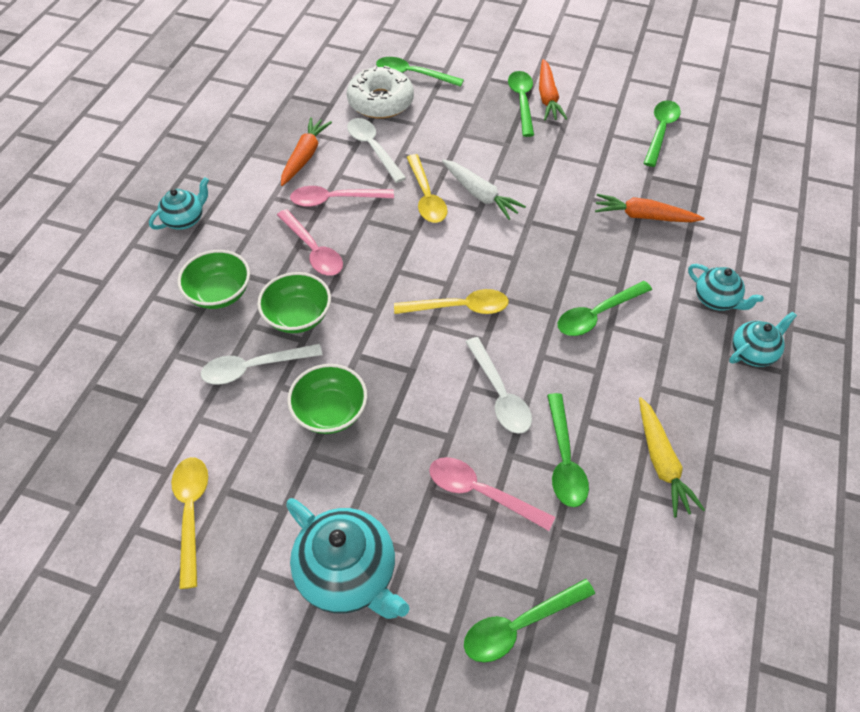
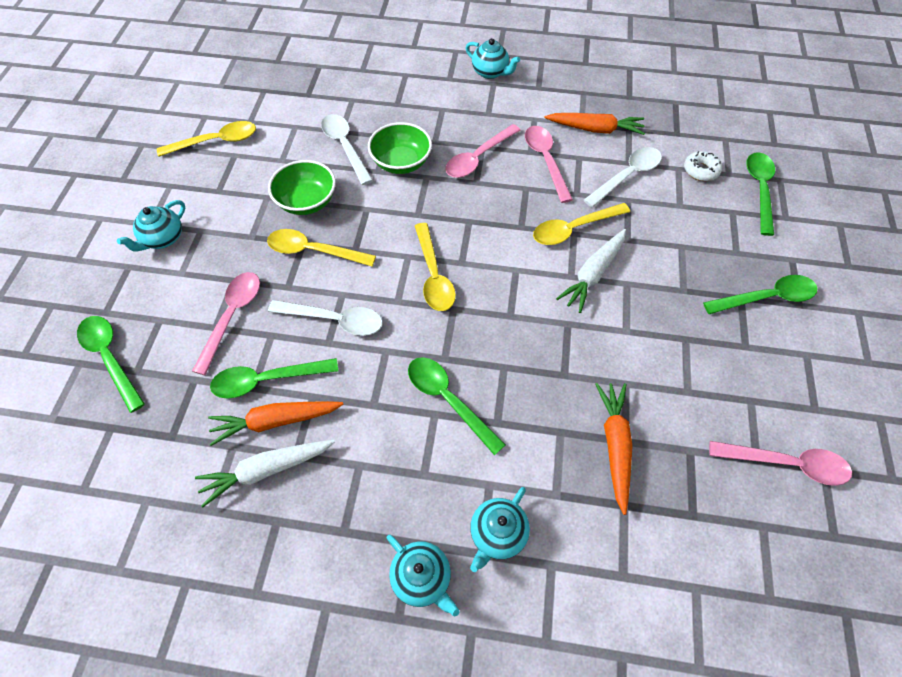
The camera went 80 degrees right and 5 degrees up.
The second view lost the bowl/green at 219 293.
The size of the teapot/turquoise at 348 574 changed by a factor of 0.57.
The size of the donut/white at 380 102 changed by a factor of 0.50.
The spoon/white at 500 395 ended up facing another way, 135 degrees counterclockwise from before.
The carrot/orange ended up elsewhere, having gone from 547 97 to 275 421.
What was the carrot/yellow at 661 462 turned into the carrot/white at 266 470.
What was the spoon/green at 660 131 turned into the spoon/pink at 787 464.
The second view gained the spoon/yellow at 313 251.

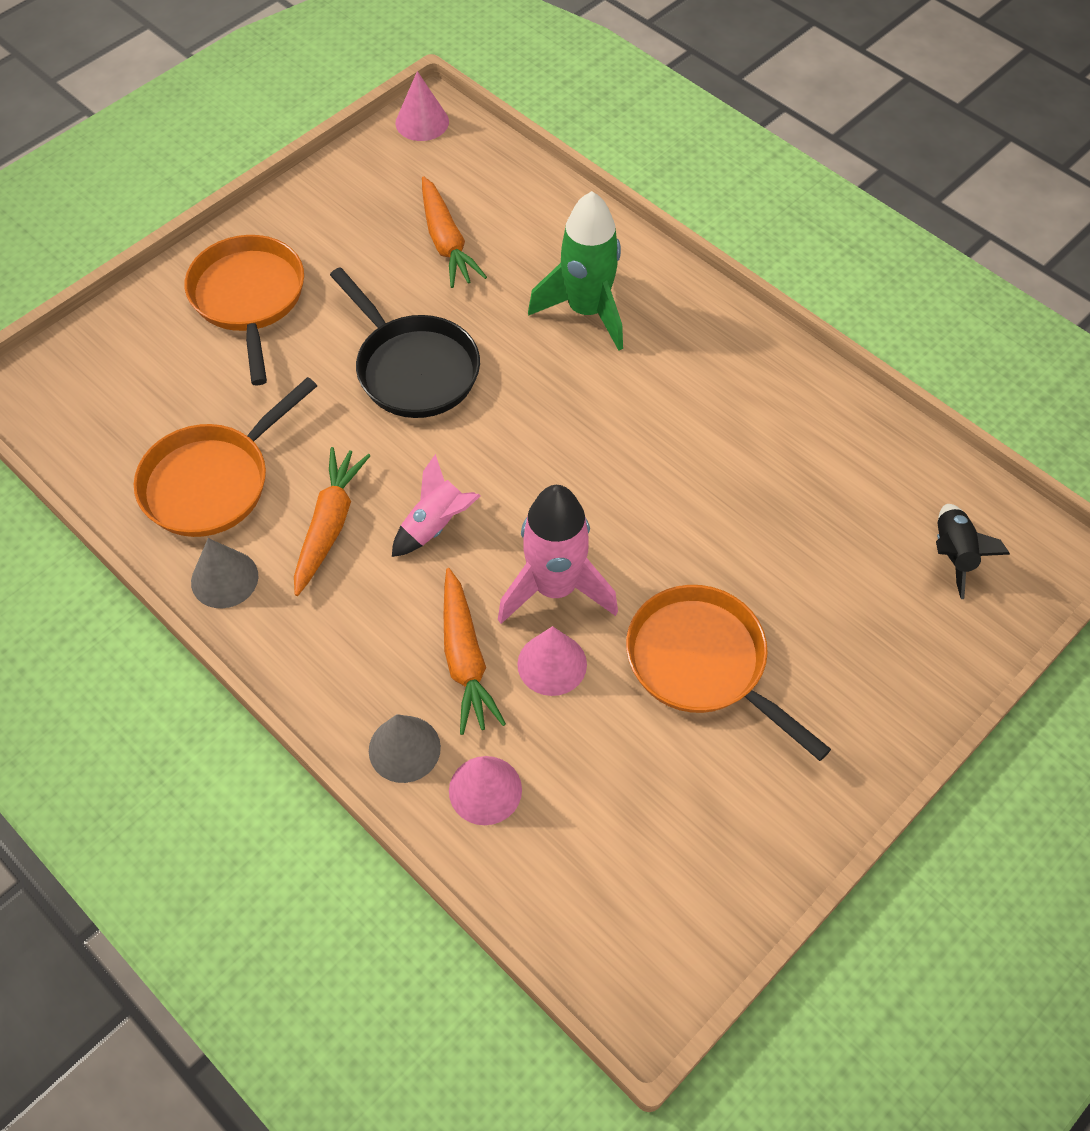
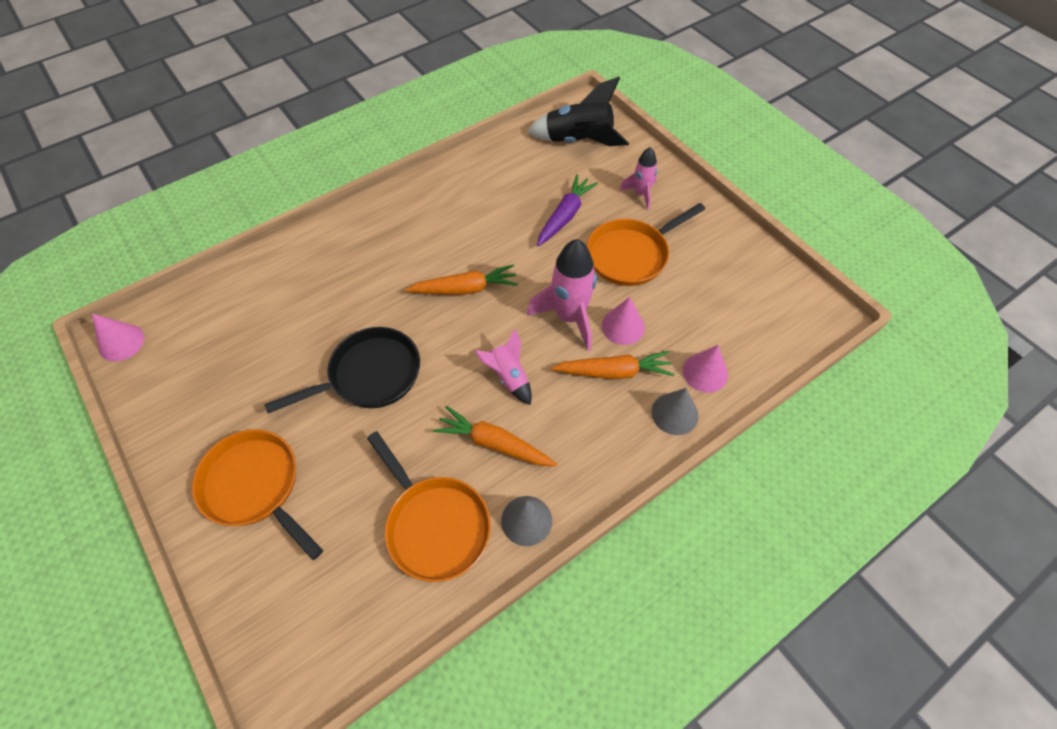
The camera went 80 degrees left and 0 degrees up.
The pan/orange at 249 299 ended up facing another way, 45 degrees clockwise from before.
The carrot/orange ended up elsewhere, having gone from 446 242 to 465 289.
The second view lost the rocket/green at 587 311.
The size of the rocket/black at 953 554 changed by a factor of 1.73.
The second view gained the carrot/purple at 565 216.
The second view gained the rocket/pink at 640 194.

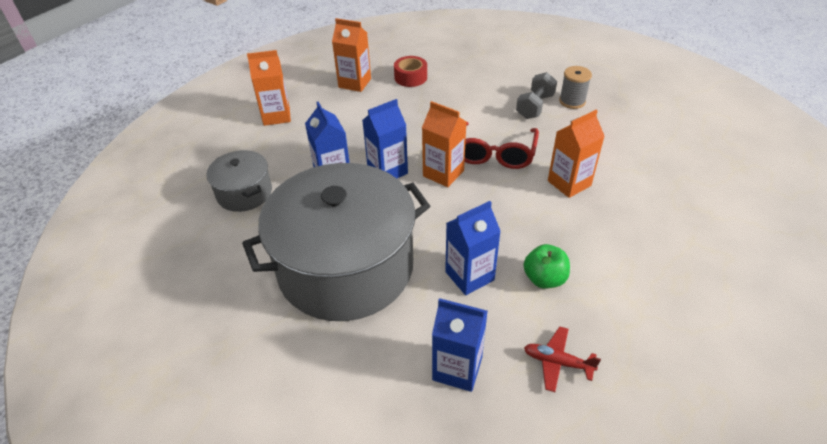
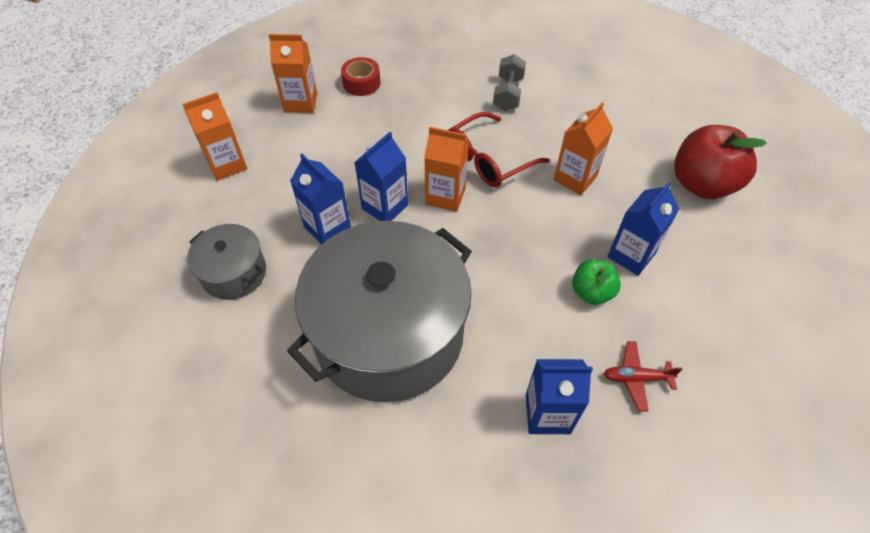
The camera went 20 degrees left and 10 degrees up.
The carton/blue ended up elsewhere, having gone from 469 276 to 631 255.
The glasses/red at 494 153 ended up facing another way, 60 degrees clockwise from before.
The second view lost the spool/grey at 572 101.
The second view gained the apple/red at 702 184.

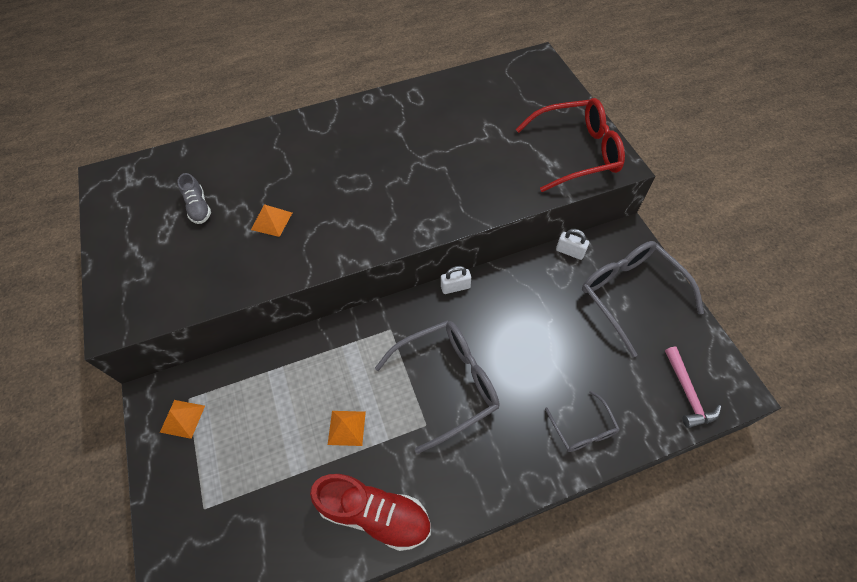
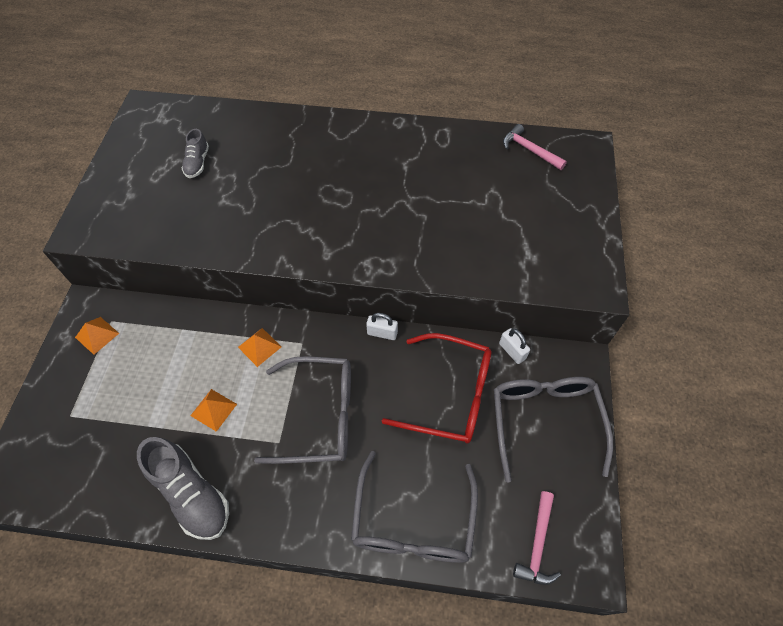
The camera went 25 degrees right and 0 degrees up.
The pyramid/orange ended up elsewhere, having gone from 272 221 to 259 347.
What was the shoe/red at 375 513 turned into the shoe/grey at 191 494.
The glasses/red ended up elsewhere, having gone from 576 152 to 450 395.
The size of the glasses/grey at 583 429 changed by a factor of 1.90.
The second view gained the hammer/pink at 529 150.

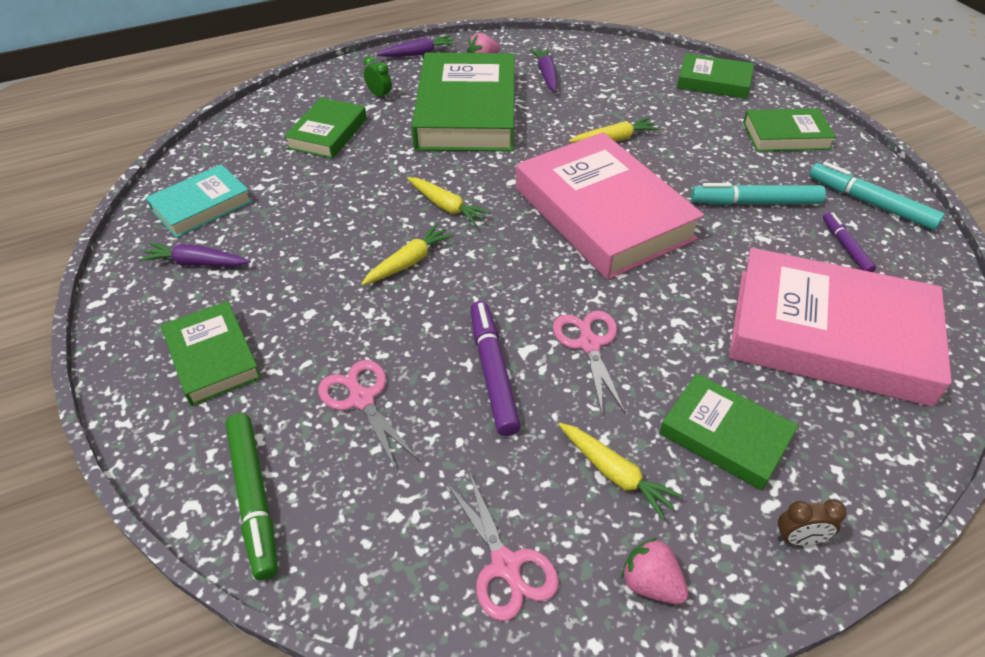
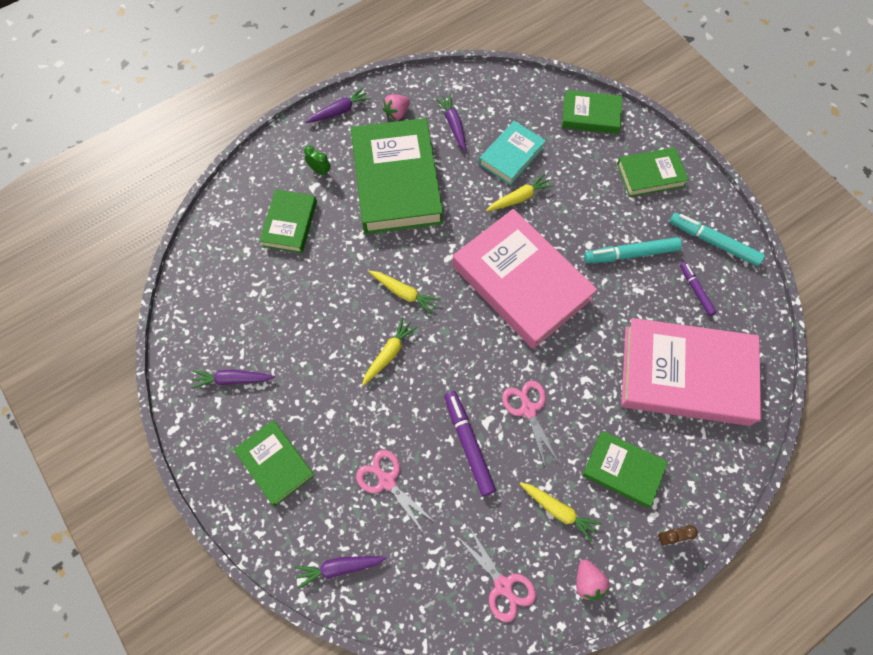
The camera went 10 degrees left and 20 degrees up.
The book/turquoise ended up elsewhere, having gone from 202 206 to 511 156.
Where the marker/green stood at 254 498, the carrot/purple came to stand at 339 567.
The strawberry/pink at 650 583 ended up facing another way, 135 degrees counterclockwise from before.

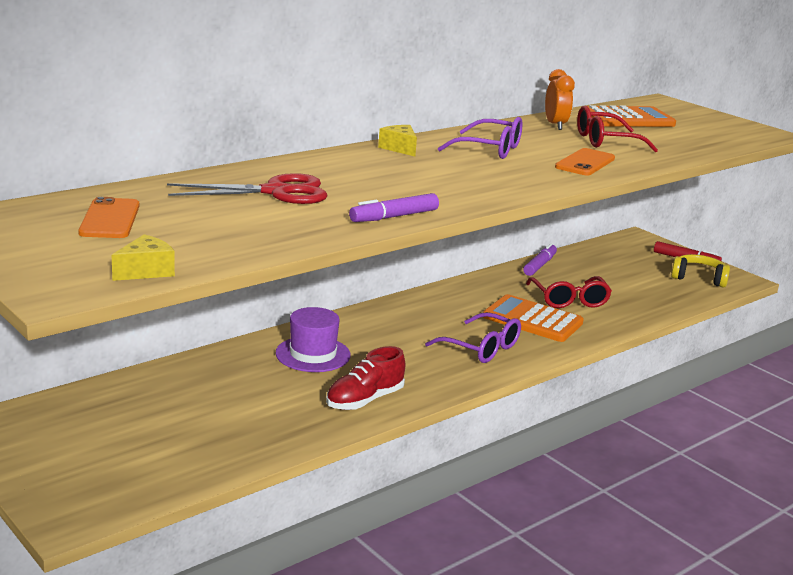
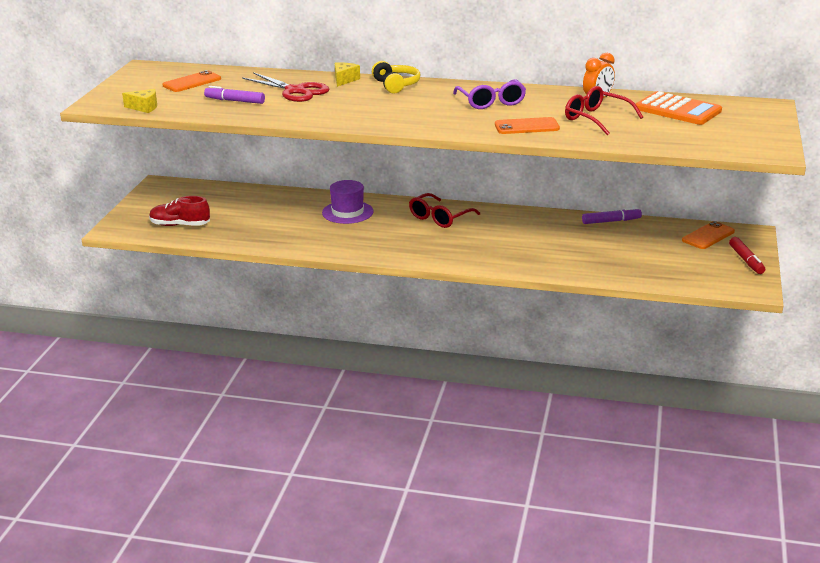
The camera went 55 degrees right and 5 degrees up.
The shoe/red ended up elsewhere, having gone from 364 400 to 180 225.
The marker/purple ended up elsewhere, having gone from 394 217 to 235 101.
The cheese/yellow ended up elsewhere, having gone from 399 148 to 344 80.
The second view lost the glasses/purple at 481 348.
The second view lost the calculator/orange at 532 320.
The glasses/red ended up elsewhere, having gone from 569 300 to 440 218.
The headphones/yellow ended up elsewhere, having gone from 698 278 to 396 85.
The second view gained the phone/orange at 708 236.

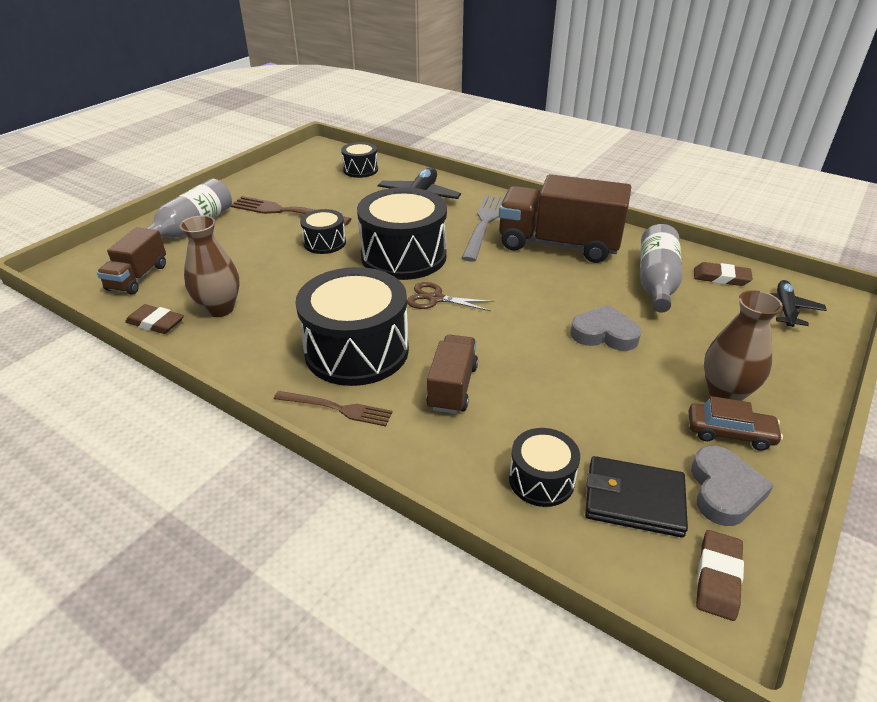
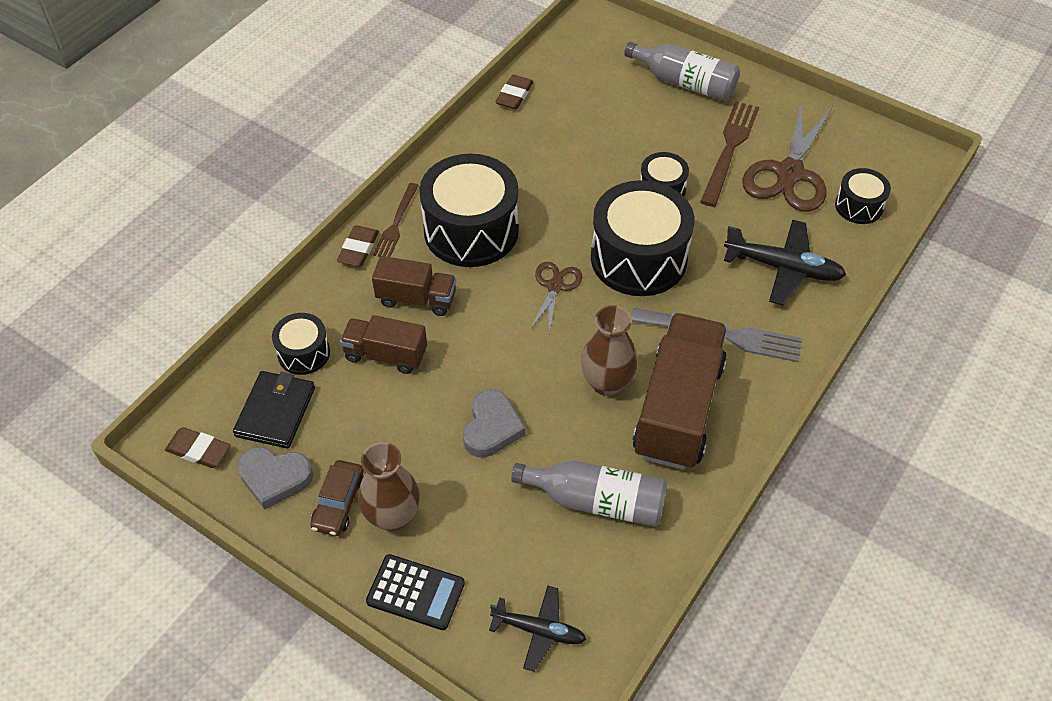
The camera went 90 degrees right and 15 degrees up.
The truck/brown ended up elsewhere, having gone from 138 277 to 386 355.
The vase/brown ended up elsewhere, having gone from 219 309 to 606 383.
The eraser/brown ended up elsewhere, having gone from 721 278 to 358 249.
The second view gained the calculator/black at 415 592.
The second view gained the scissors/brown at 789 173.

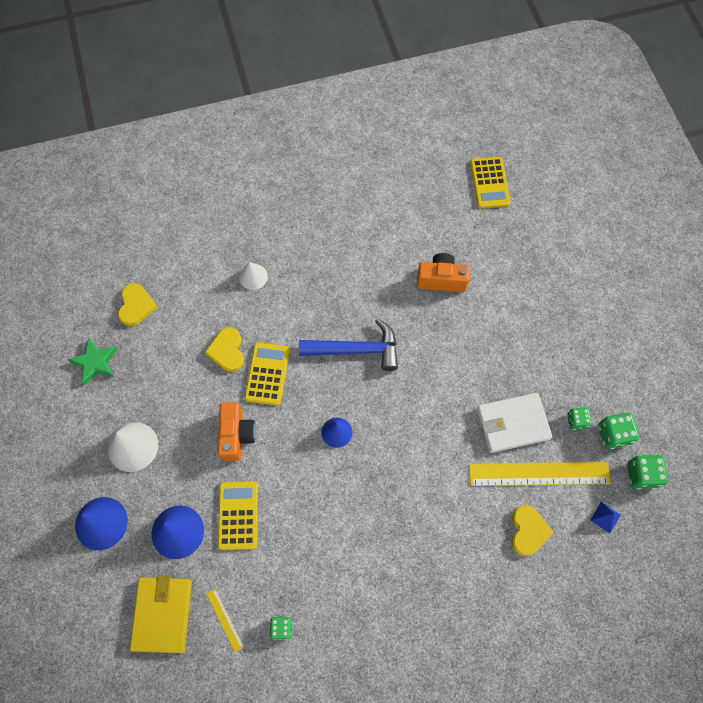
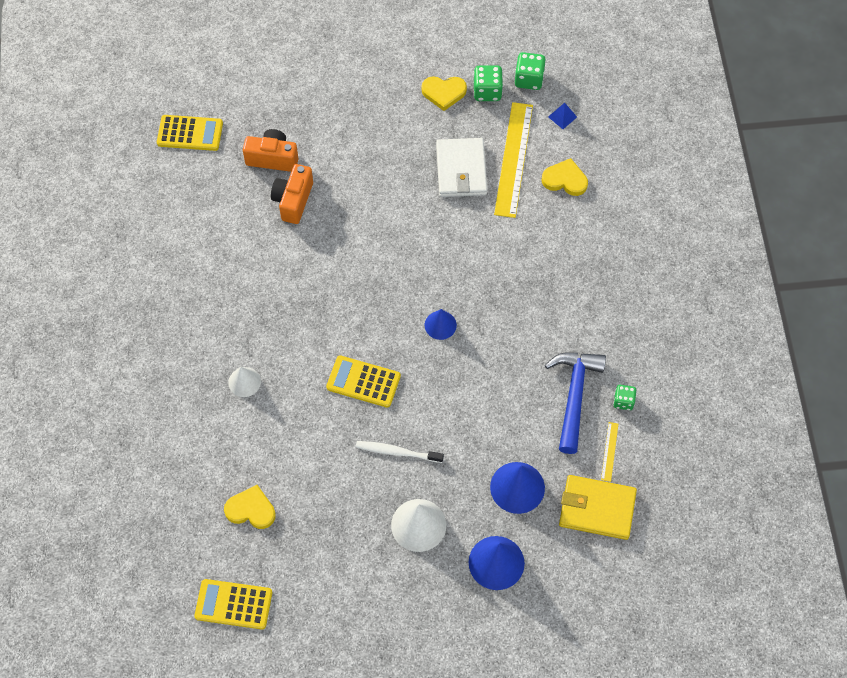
The camera went 80 degrees left and 5 degrees down.
The second view lost the star/green at 95 362.
The heart/yellow ended up elsewhere, having gone from 227 351 to 444 93.
The ruler/yellow at 224 620 ended up facing another way, 60 degrees counterclockwise from before.
The camera/orange ended up elsewhere, having gone from 236 435 to 272 158.
The calculator/yellow ended up elsewhere, having gone from 238 515 to 233 604.
The hammer/blue ended up elsewhere, having gone from 356 350 to 574 395.
The second view lost the dice/green at 576 421.
The second view gained the toothbrush/white at 397 452.

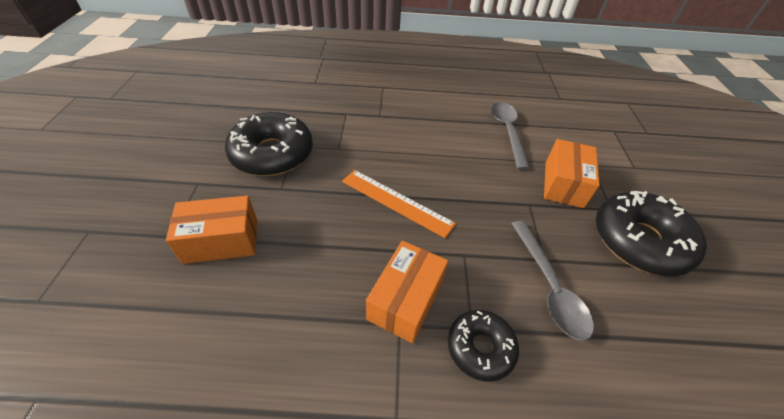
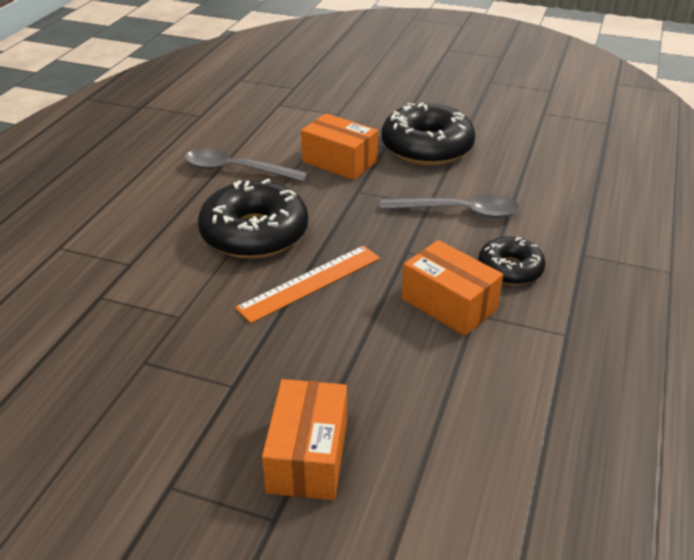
The camera went 70 degrees left and 10 degrees down.
The donut/black ended up elsewhere, having gone from 272 154 to 254 233.

